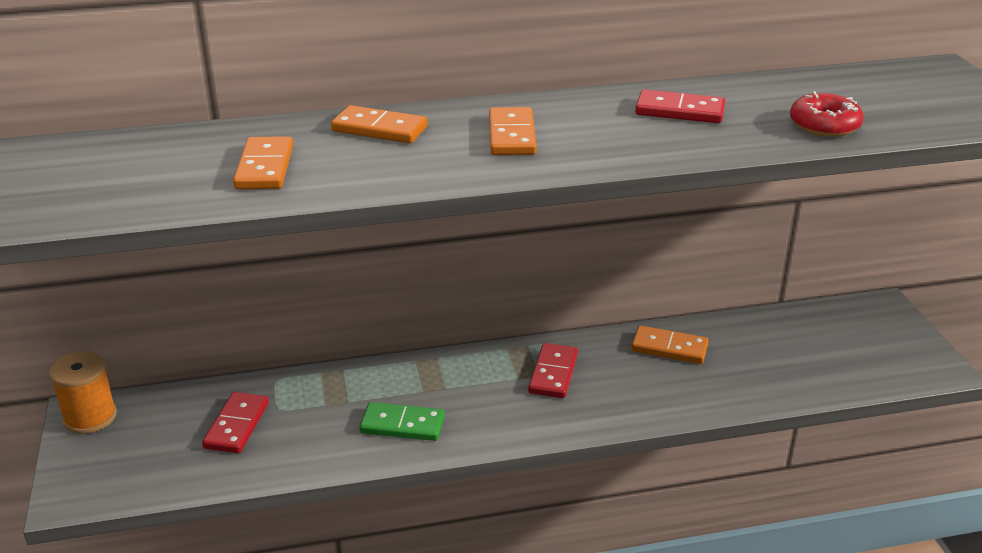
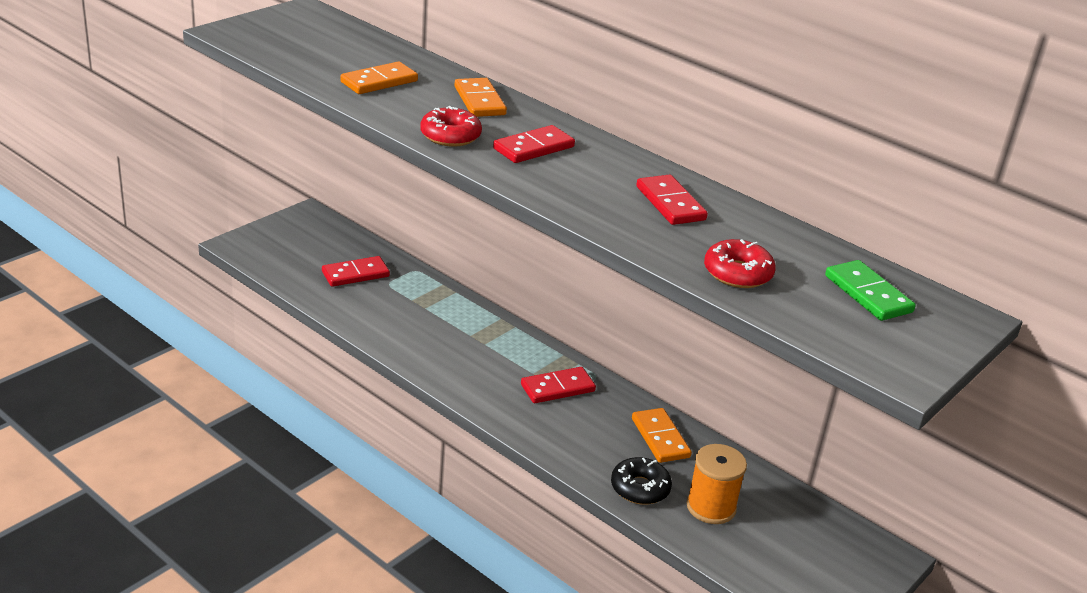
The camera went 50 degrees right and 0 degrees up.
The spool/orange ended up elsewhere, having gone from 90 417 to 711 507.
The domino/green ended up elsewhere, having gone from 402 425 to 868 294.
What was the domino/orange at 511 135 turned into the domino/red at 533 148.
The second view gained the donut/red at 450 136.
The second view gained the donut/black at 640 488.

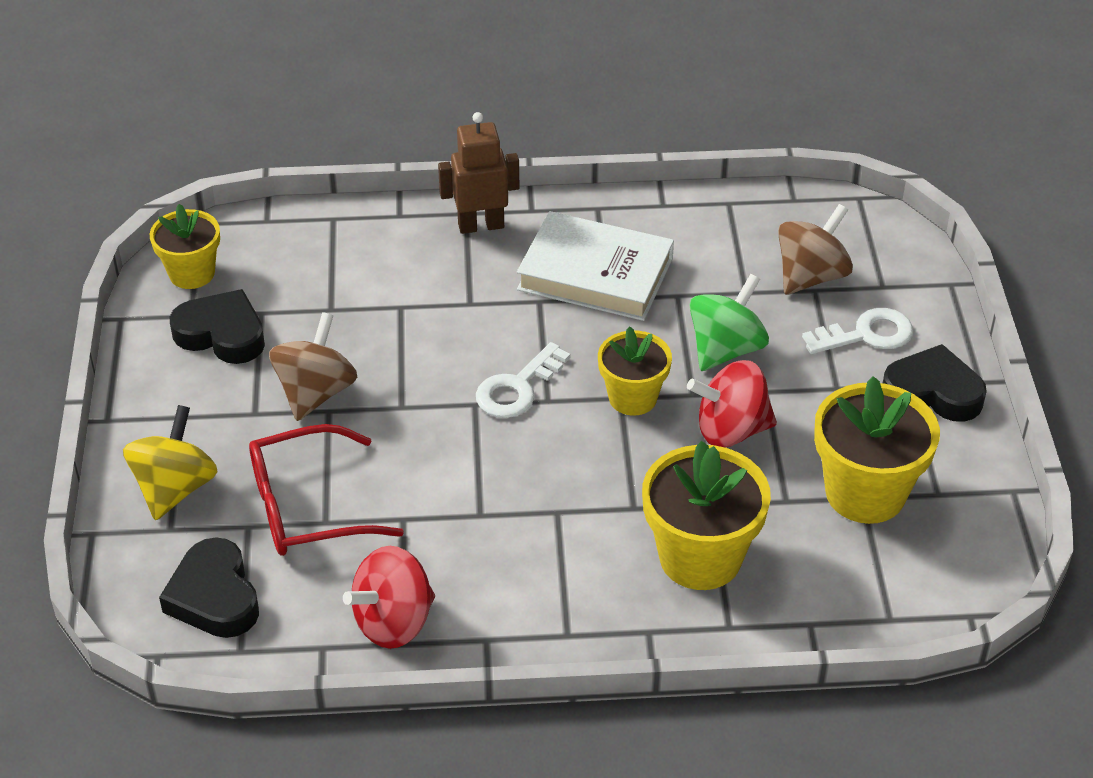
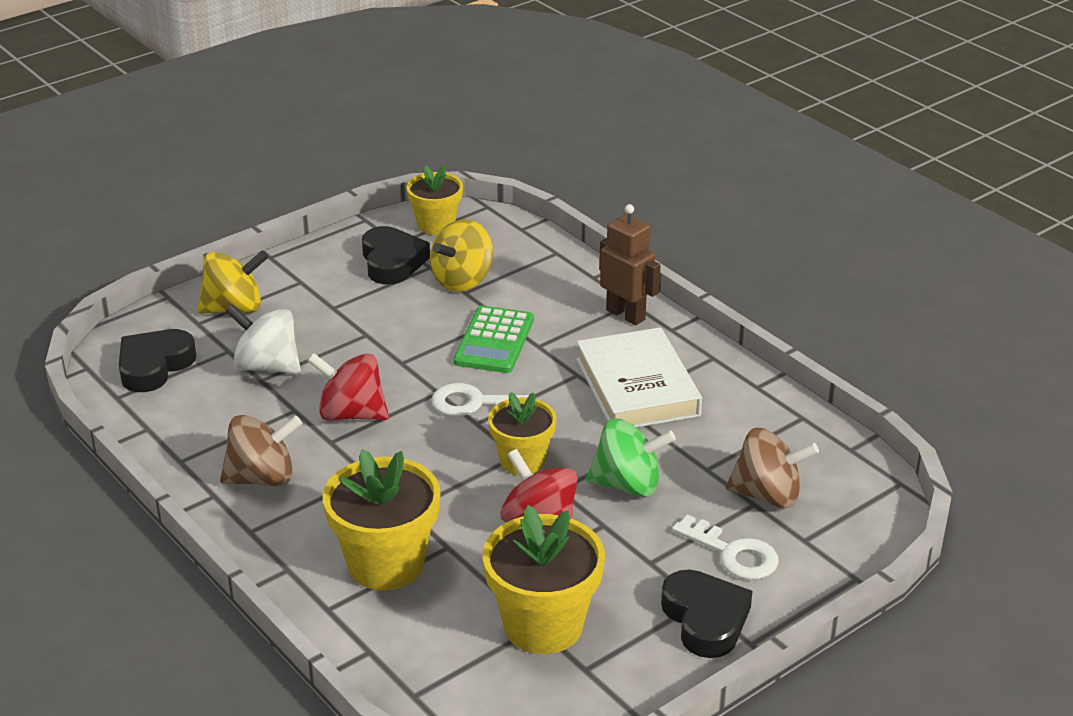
The camera went 55 degrees right and 10 degrees down.
Where the glasses/red stood at 307 507, the spinning top/white came to stand at 267 366.
The spinning top/brown ended up elsewhere, having gone from 315 392 to 262 478.
The spinning top/red ended up elsewhere, having gone from 393 622 to 351 414.
The second view gained the spinning top/yellow at 462 280.
The second view gained the calculator/green at 494 341.

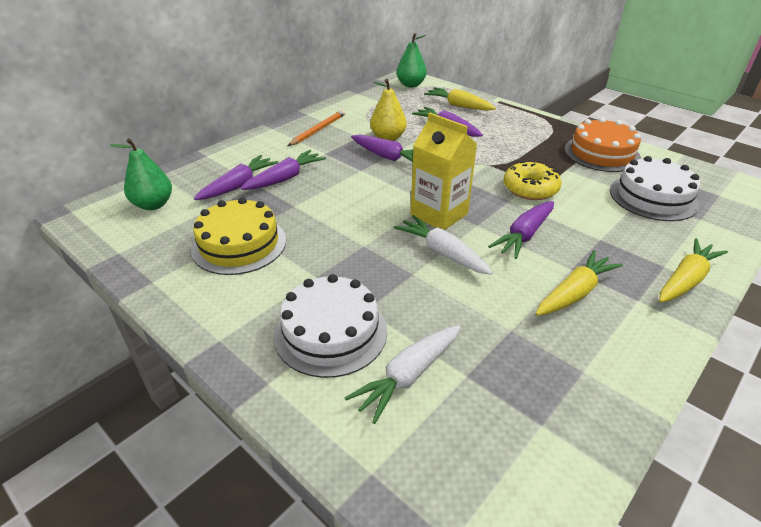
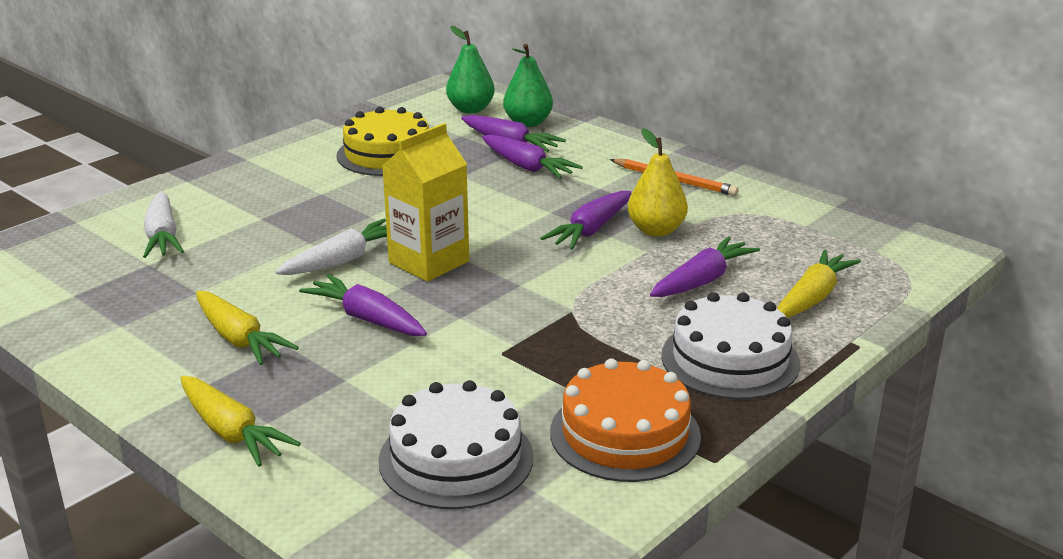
The camera went 90 degrees right and 10 degrees down.
The cake/white ended up elsewhere, having gone from 331 332 to 730 359.
The carrot/white at 408 376 ended up facing another way, 150 degrees counterclockwise from before.
The pear/green ended up elsewhere, having gone from 411 85 to 528 123.
The second view lost the donut/yellow at 530 188.

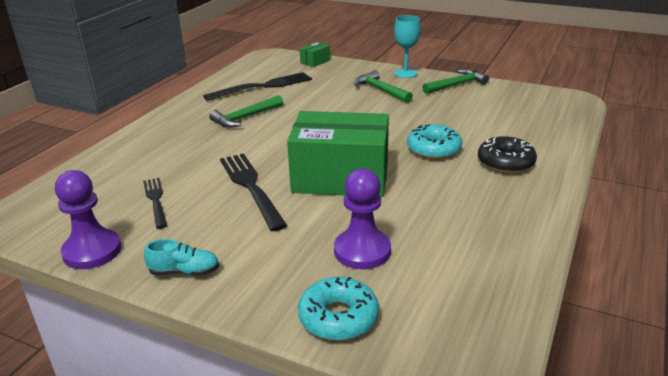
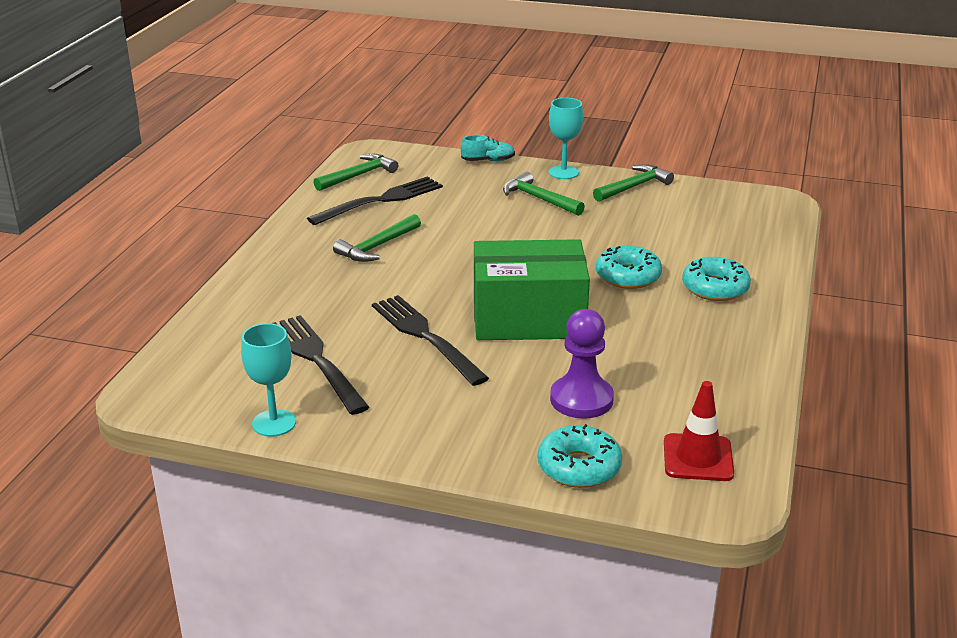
The camera went 10 degrees left and 0 degrees up.
Where the pawn/purple stood at 92 251, the goblet/turquoise came to stand at 274 423.
The size of the fork/black at 156 200 changed by a factor of 1.64.
The shoe/turquoise ended up elsewhere, having gone from 184 272 to 488 161.
The second view lost the box/green at 315 61.
What was the donut/black at 505 162 turned into the donut/turquoise at 715 288.
The second view gained the hammer/green at 358 176.
The second view gained the traffic cone/red at 698 458.

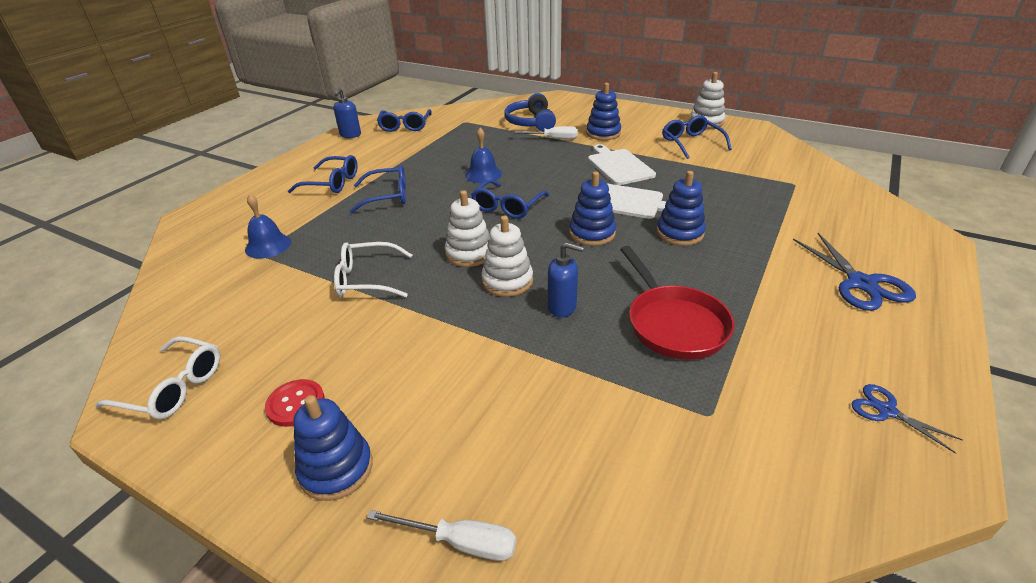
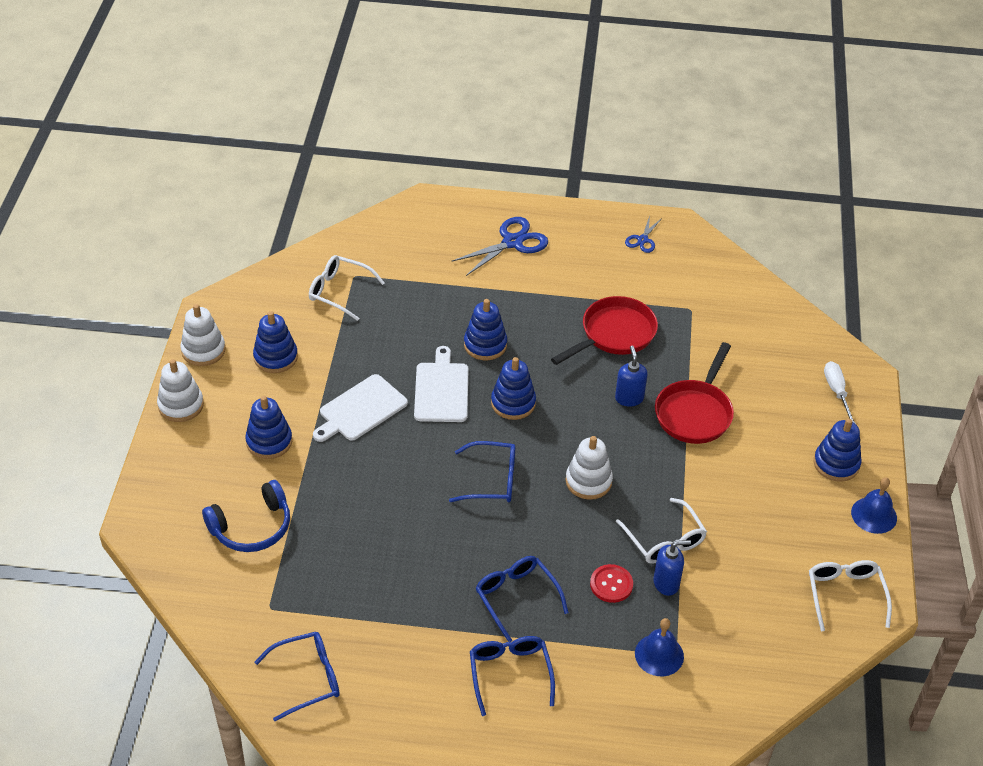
The camera went 115 degrees left and 10 degrees up.
The button/red ended up elsewhere, having gone from 296 404 to 611 584.
The soap dispenser/blue ended up elsewhere, having gone from 350 135 to 666 583.
The bell/blue ended up elsewhere, having gone from 483 174 to 874 515.
The stacking toy/white ended up elsewhere, having gone from 507 281 to 181 405.
The second view lost the screwdriver/white at 553 139.
Where the glasses/blue stood at 691 143, the stacking toy/blue came to stand at 275 357.
The second view gained the glasses/white at 339 291.
The second view gained the pan/red at 695 413.

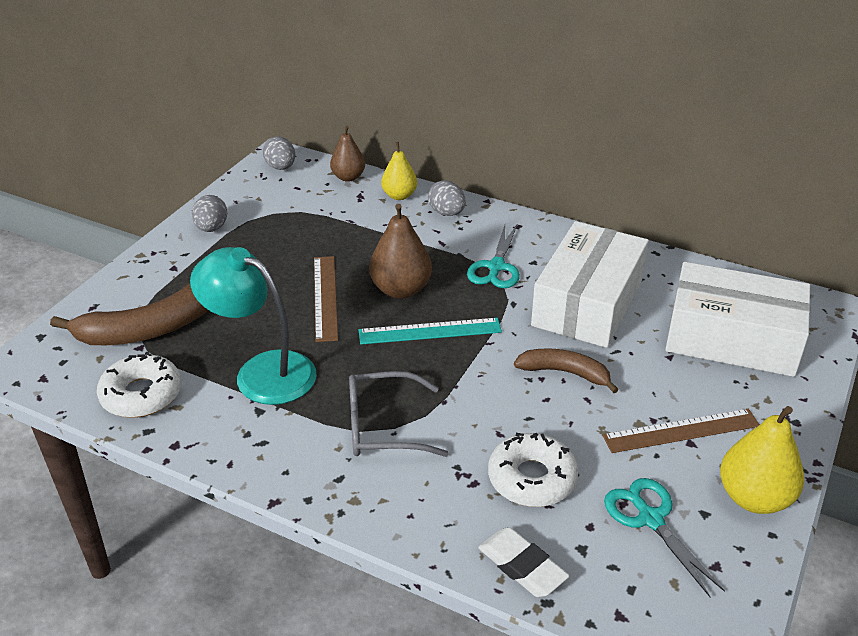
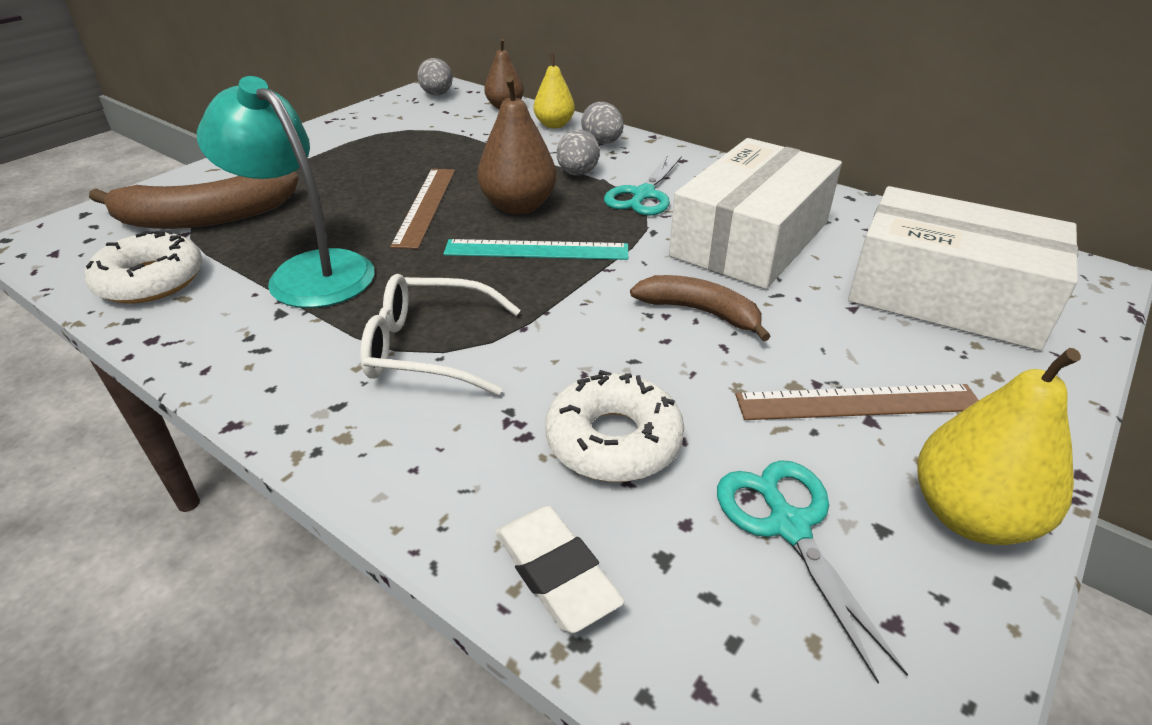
The camera went 10 degrees right and 0 degrees up.
The egg/grey ended up elsewhere, having gone from 211 228 to 577 173.
What was the glasses/grey at 382 427 turned into the glasses/white at 427 348.

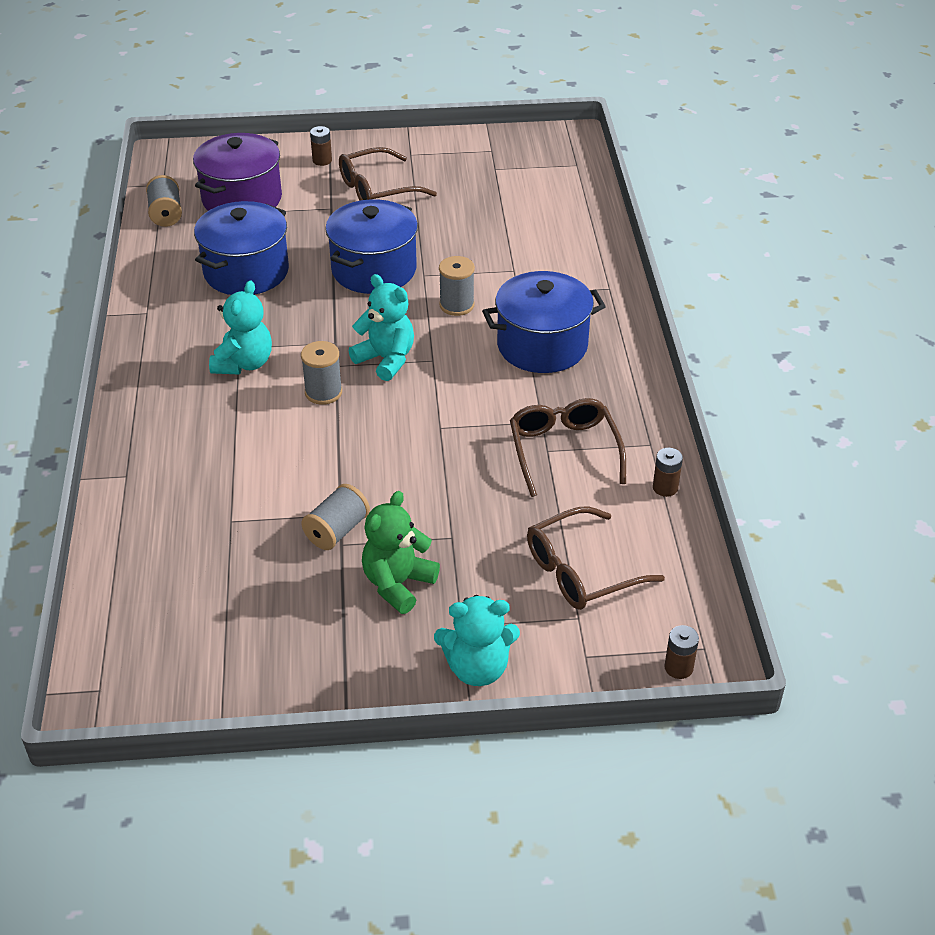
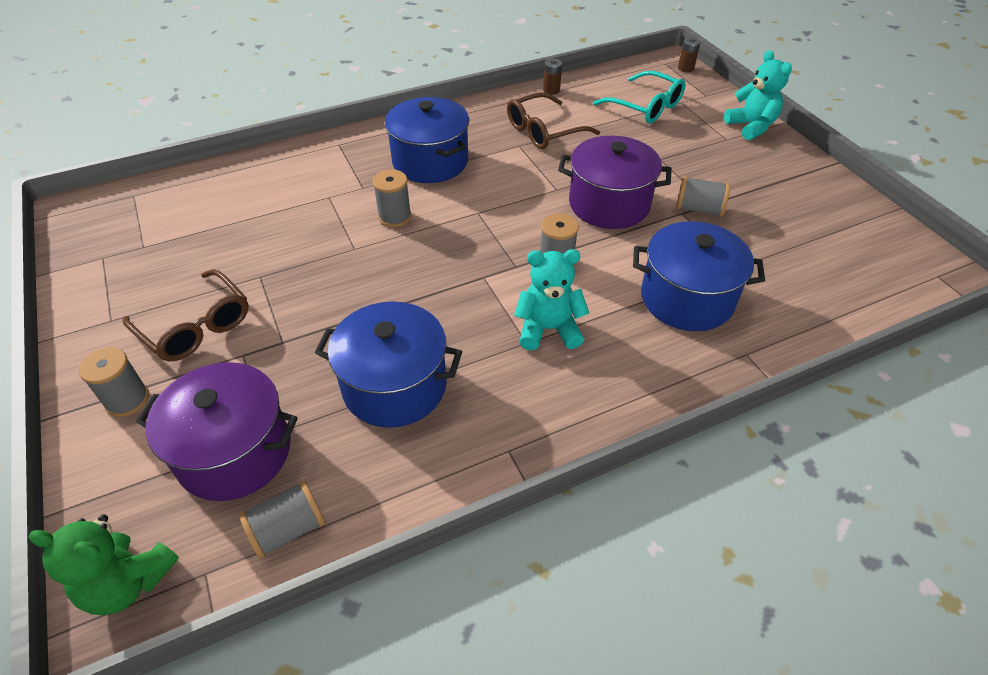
The camera went 110 degrees left and 5 degrees up.
Where the battery/brown stood at 322 160, the spool/grey came to stand at 127 399.
The pot/blue ended up elsewhere, having gone from 374 270 to 687 298.
The second view lost the teddy bear/turquoise at 386 359.
The teddy bear/green ended up elsewhere, having gone from 398 584 to 128 582.
What was the glasses/brown at 582 571 turned into the glasses/turquoise at 645 106.
The second view gained the pot/purple at 609 204.

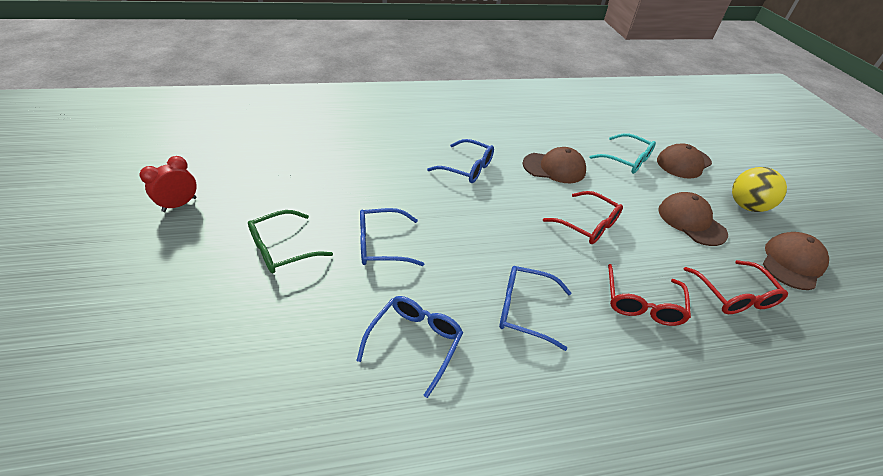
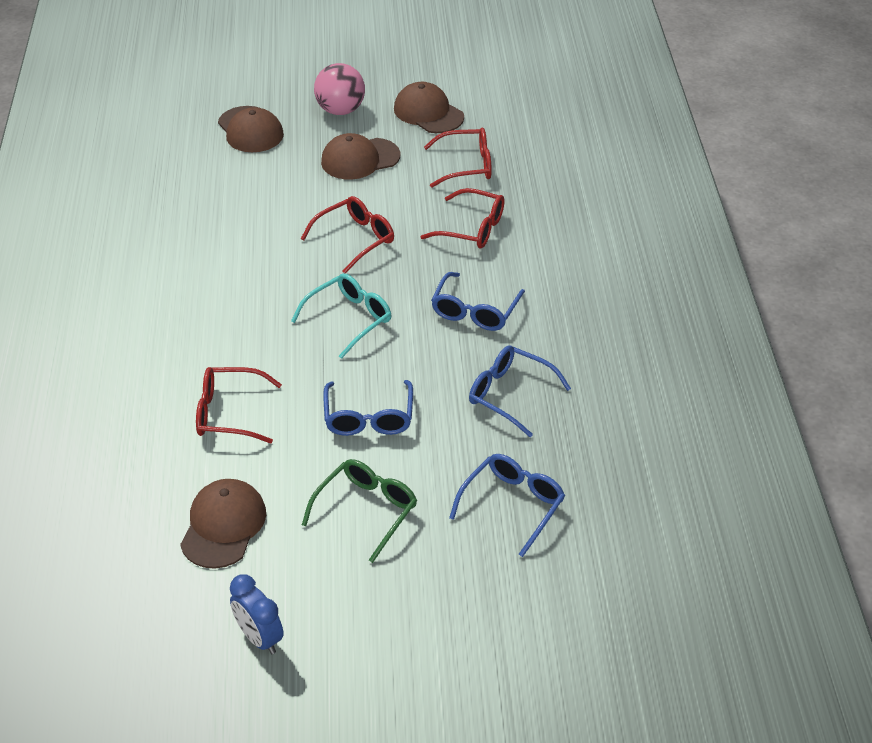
The camera went 80 degrees left and 0 degrees up.
What was the clock/red at 179 204 turned into the clock/blue at 259 638.
The glasses/green at 282 249 ended up facing another way, 120 degrees counterclockwise from before.
The glasses/blue ended up elsewhere, having gone from 467 168 to 512 505.
The cap/brown ended up elsewhere, having gone from 554 168 to 223 526.
The glasses/turquoise ended up elsewhere, having gone from 626 160 to 349 319.
What was the ball/yellow at 746 206 turned into the ball/pink at 340 110.
The second view gained the glasses/red at 229 413.

